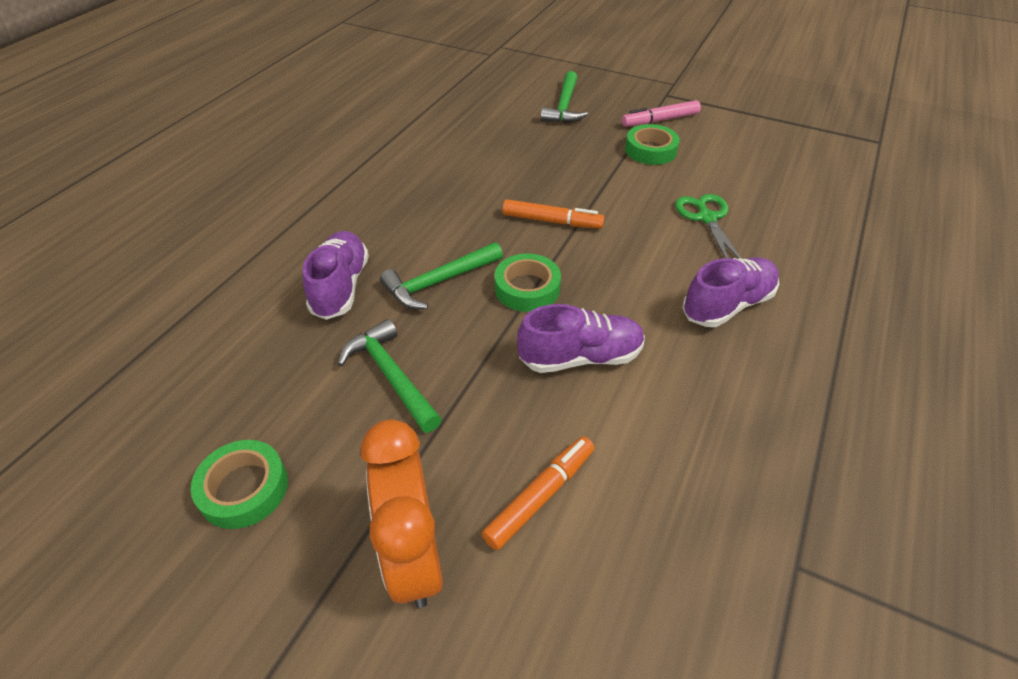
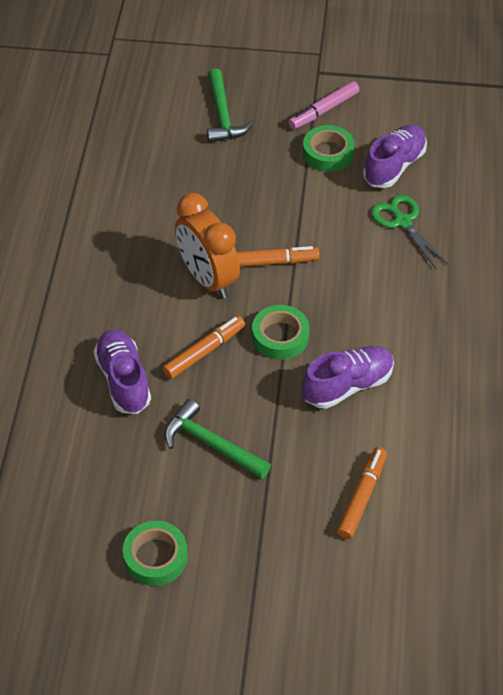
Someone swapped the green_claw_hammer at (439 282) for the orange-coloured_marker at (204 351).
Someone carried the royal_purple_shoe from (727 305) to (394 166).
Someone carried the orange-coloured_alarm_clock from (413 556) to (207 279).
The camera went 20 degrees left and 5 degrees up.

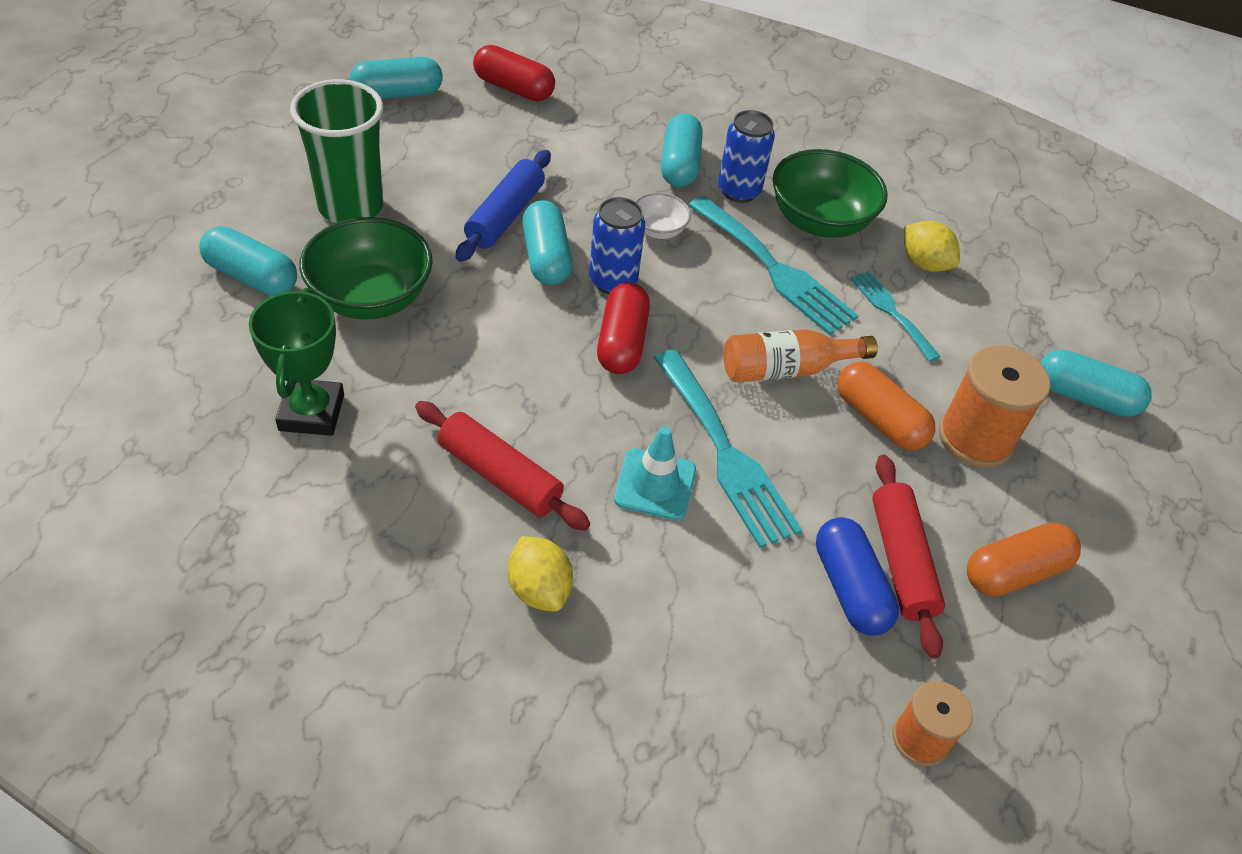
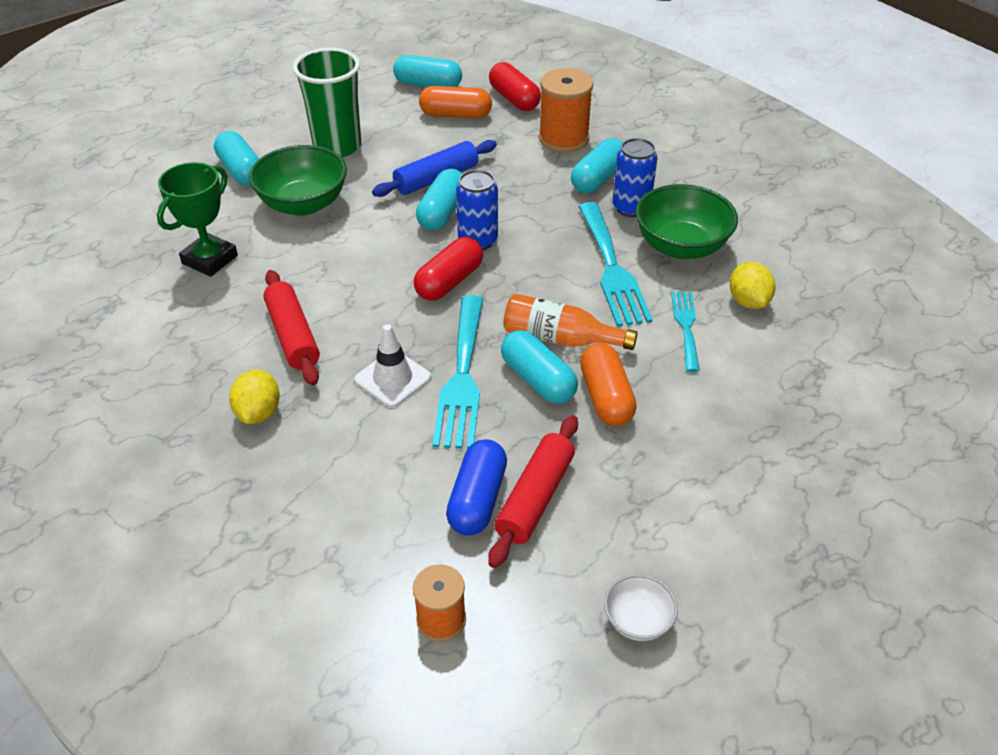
Someone carried the pure_white_bowl from (658 230) to (637 620).
Someone carried the orange-coloured_spool from (975 438) to (563 139).
Someone carried the turquoise_capsule from (1084 397) to (538 380).
Someone repainted the turquoise_safety_cone at (655 484), which became the pure_white_safety_cone at (392 379).
Someone carried the orange-coloured_capsule from (1014 572) to (455 115).
The camera went 35 degrees right and 5 degrees down.

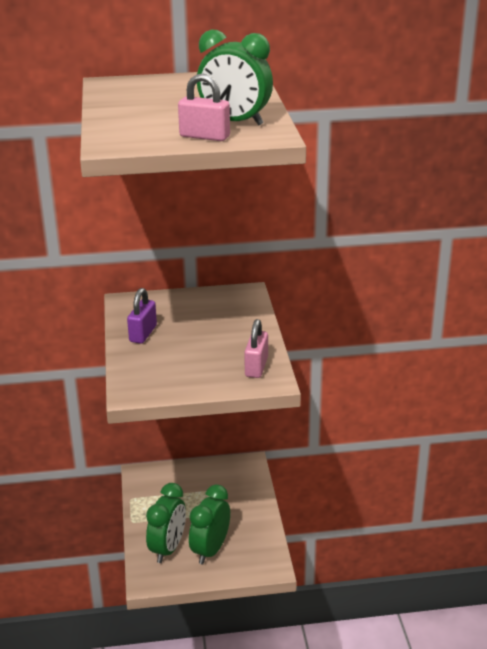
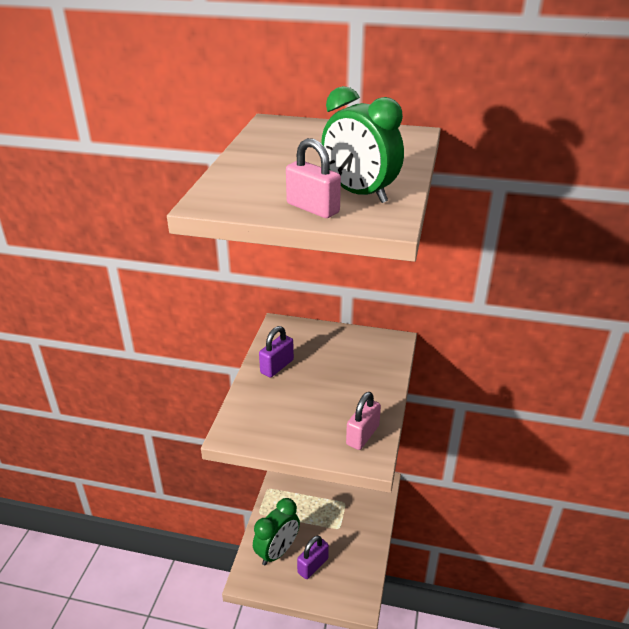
Someone swapped the green_alarm_clock at (210 550) for the royal_purple_small_lock at (313 565).
The camera went 20 degrees right and 5 degrees up.

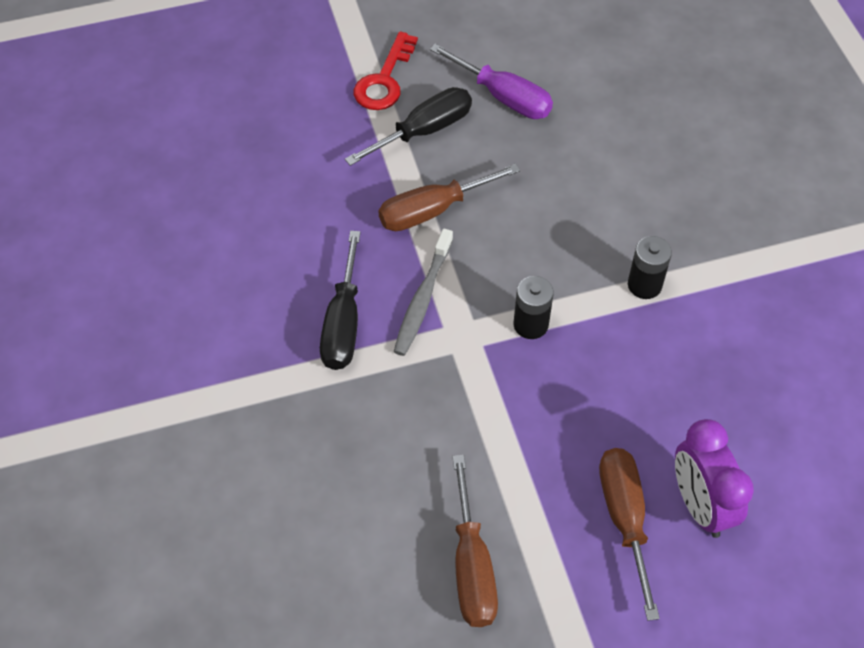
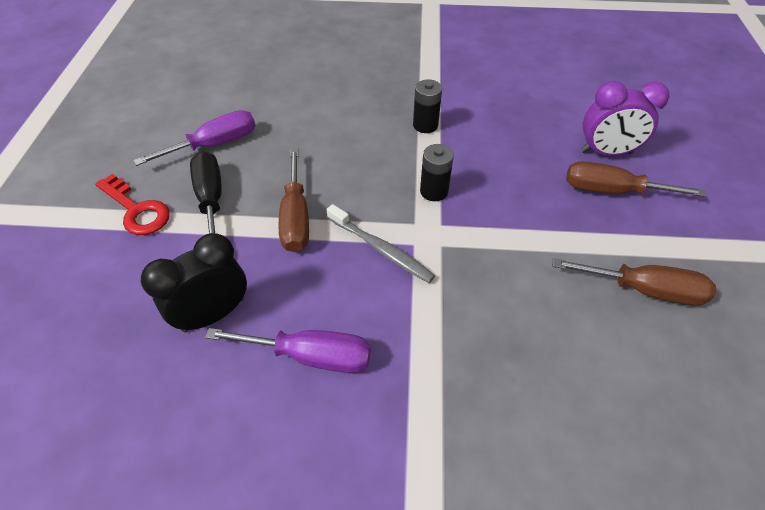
Someone took away the black_hand_screwdriver at (343 323).
Someone put down the black_alarm_clock at (214 314).
Someone put down the royal_purple_hand_screwdriver at (310 356).
The camera went 70 degrees left and 5 degrees down.

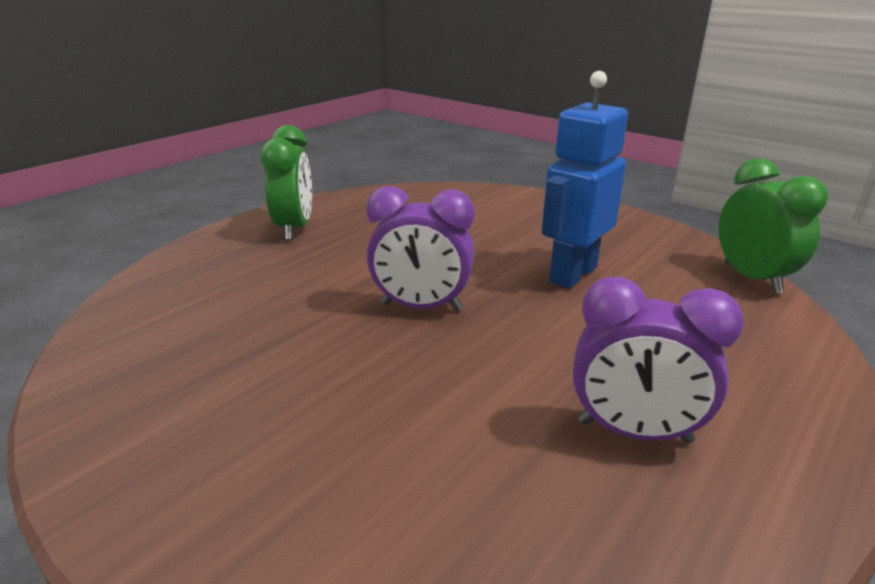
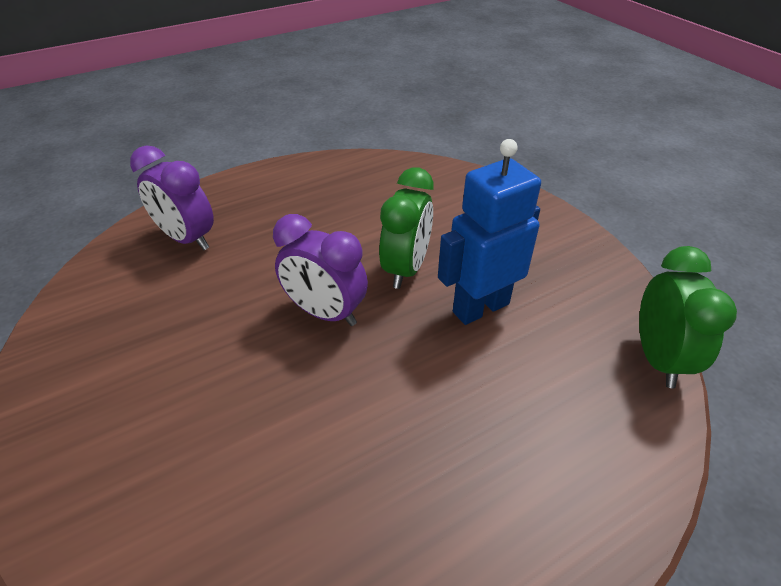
Someone carried the green_alarm_clock from (295 228) to (406 269).
Someone carried the royal_purple_alarm_clock from (634 432) to (187 239).
The camera went 20 degrees right and 15 degrees up.

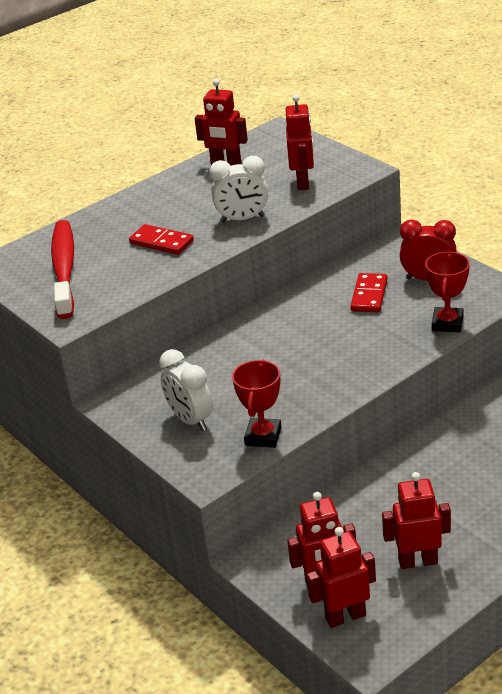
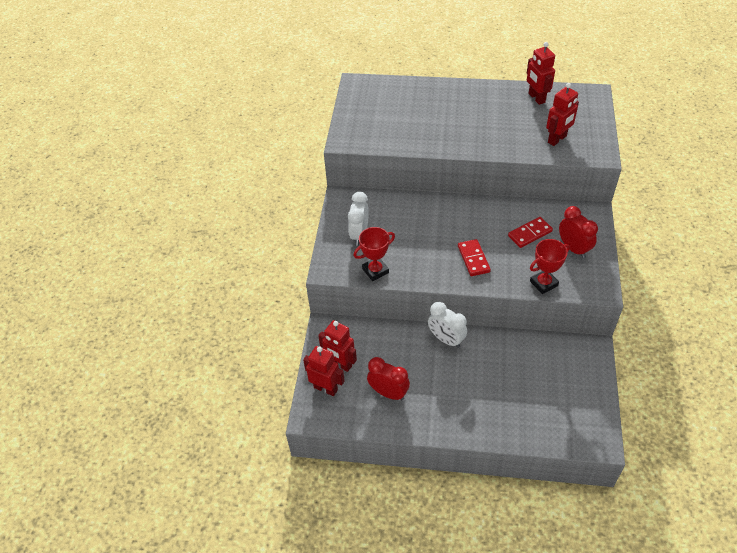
Someone carried the pure_white_alarm_clock from (242 219) to (446 339).
Someone took away the red_toothbrush at (64 269).
Someone carried the red_domino_piece from (161 242) to (473 259).
Someone swapped the red_robot_figure at (417 561) for the red_alarm_clock at (388 393).
The camera went 45 degrees right and 15 degrees up.

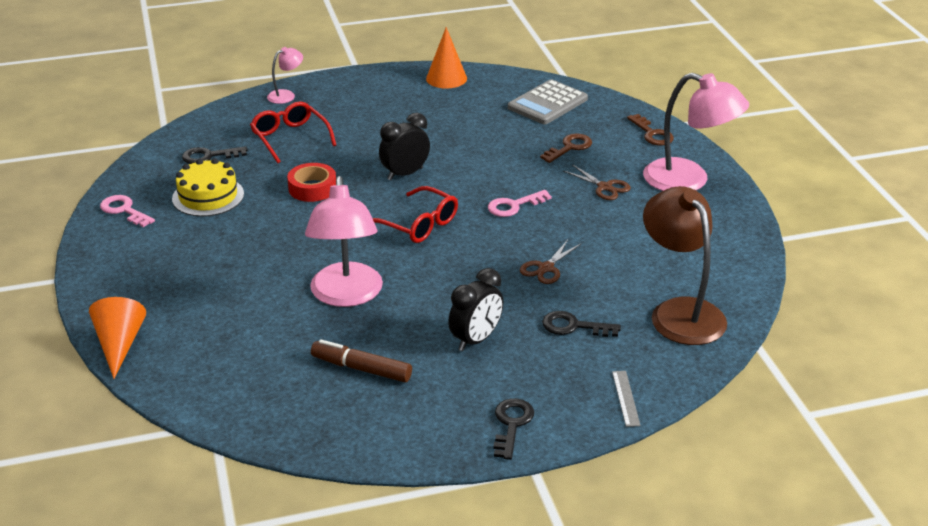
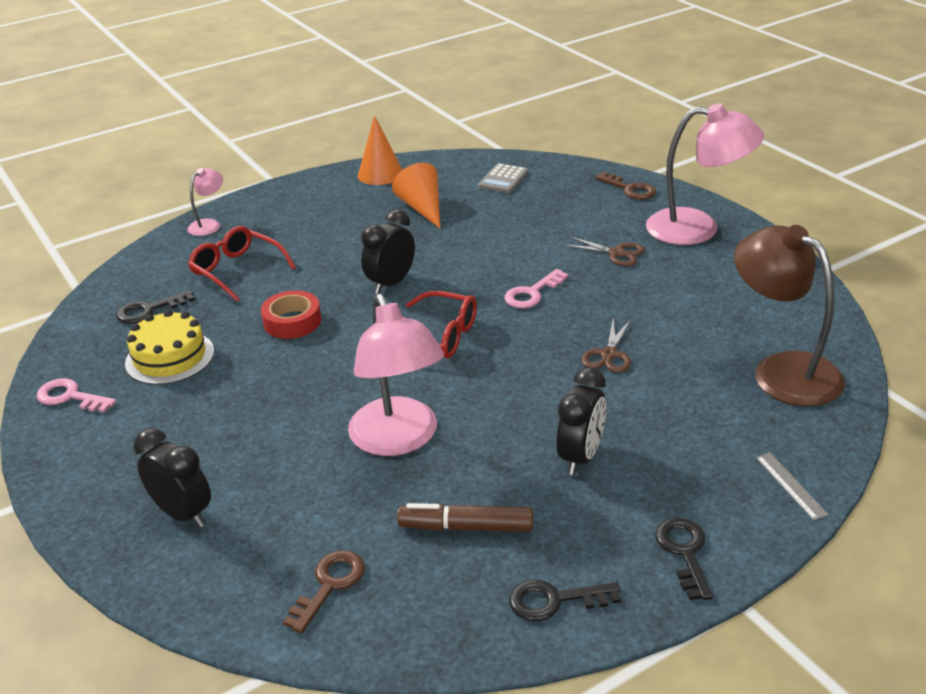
Someone scaled the ash-grey_calculator at (547 103) by 0.64.
Someone carried the dark_brown_door_key from (569 147) to (329 585).
Someone carried the orange-coloured_cone_shape from (119 344) to (422 208).
Someone carried the black_door_key from (573 326) to (554 600).
Someone put down the black_alarm_clock at (183 514).
The camera went 15 degrees left and 0 degrees up.

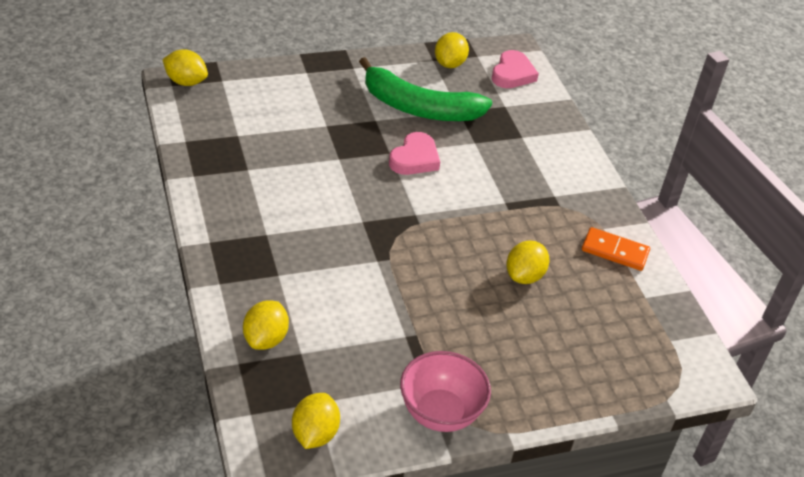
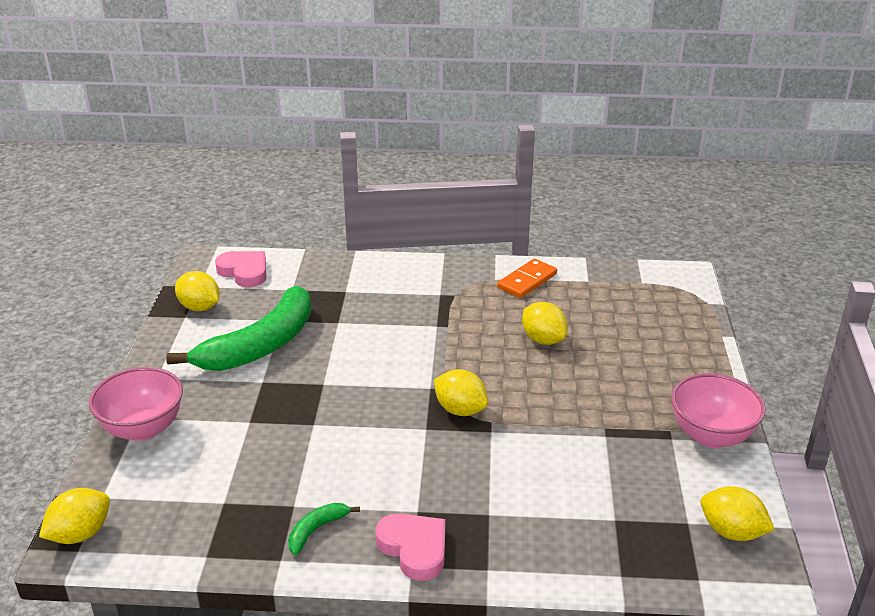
Someone carried the pink_heart_shape from (414 158) to (414 548).
Someone carried the yellow_lemon from (265 339) to (460 410).
Someone put down the pink_bowl at (143 429).
Someone put down the green_toy_banana at (316 530).
The camera went 65 degrees left and 10 degrees down.

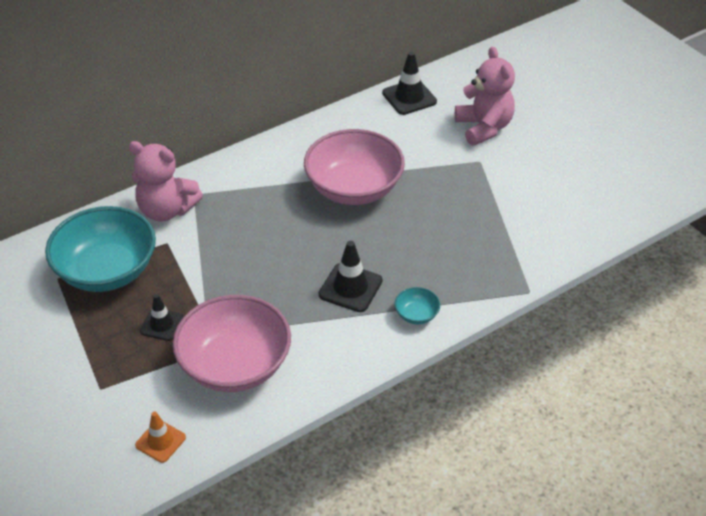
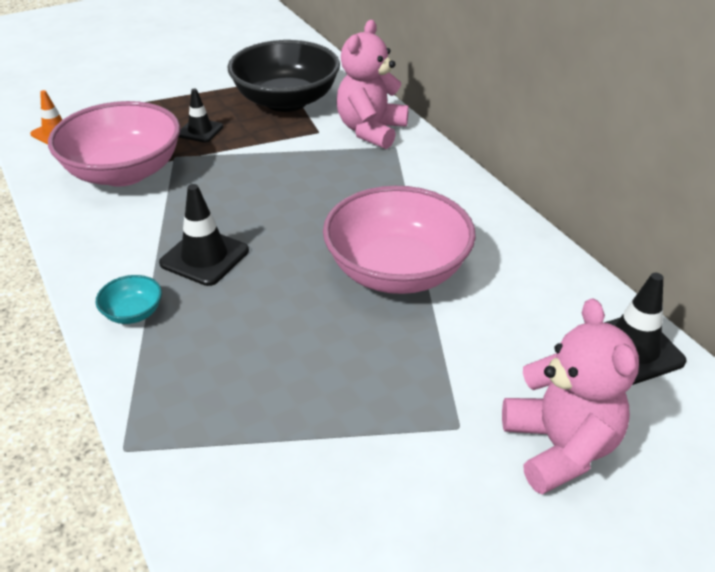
Someone rotated the pink_teddy at (484 128) by 90 degrees counterclockwise.
Someone repainted the turquoise_bowl at (107 270), which became the black_bowl at (286 101).
The camera went 95 degrees right and 5 degrees down.

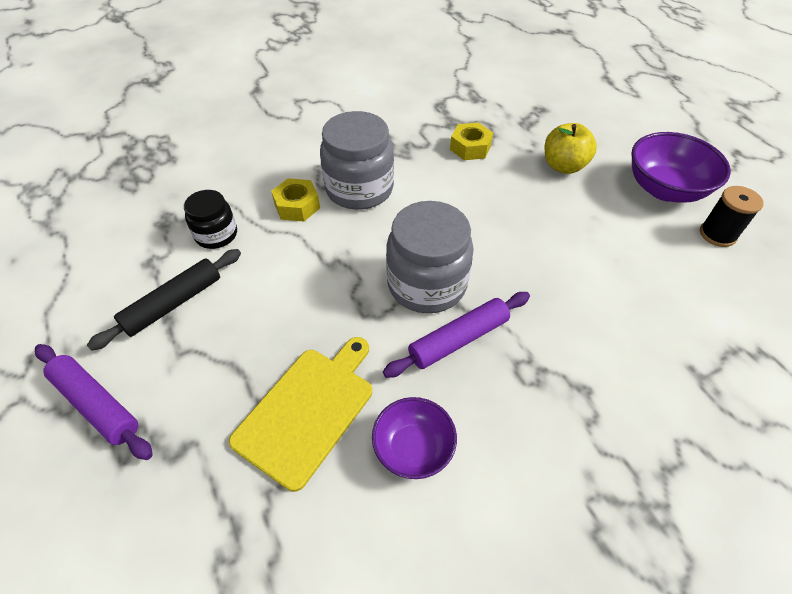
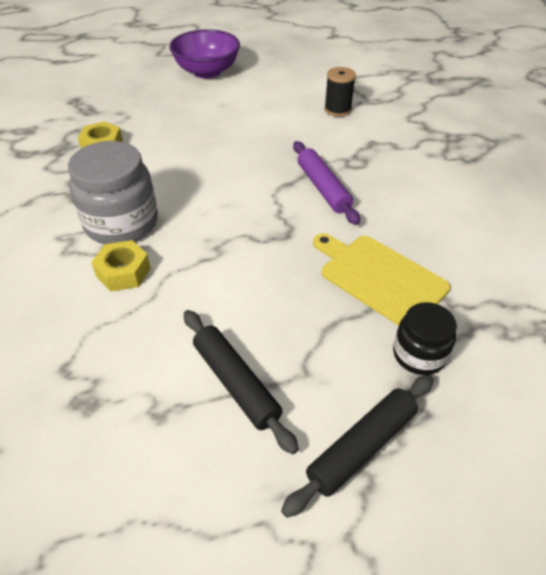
Someone took away the yellow_toy_apple at (563 166).
Someone carried the black_spool from (717 234) to (337 110).
Someone carried the black_jar from (216 235) to (419 354).
Someone took away the ash-grey_jar at (426 284).
Someone repainted the royal_purple_dough_roller at (96 404), which became the black_dough_roller at (362 447).
Someone took away the royal_purple_bowl at (413 448).
The camera went 80 degrees left and 5 degrees down.

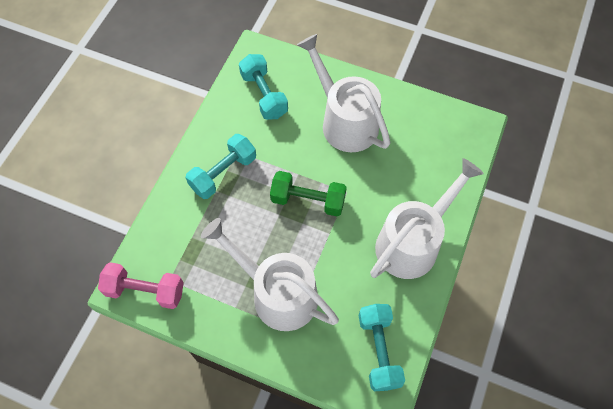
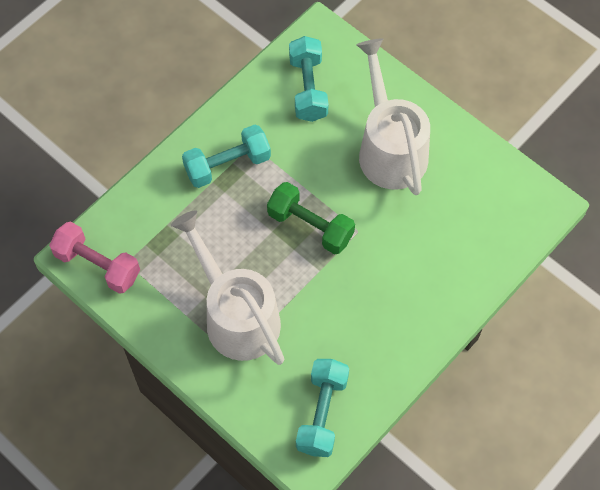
Someone took away the pure_white_sprinkling_can at (413 241).
The camera went 20 degrees right and 0 degrees up.

